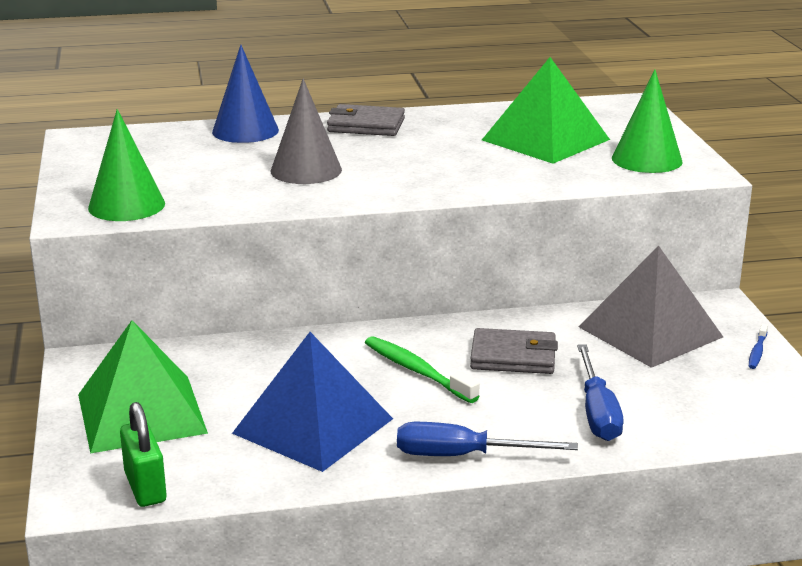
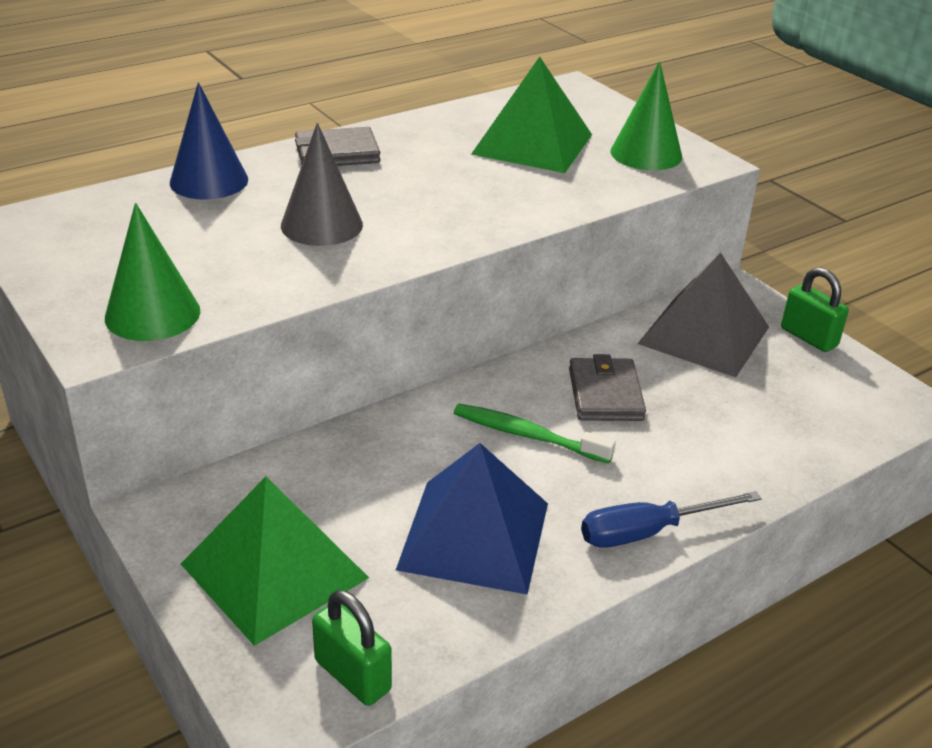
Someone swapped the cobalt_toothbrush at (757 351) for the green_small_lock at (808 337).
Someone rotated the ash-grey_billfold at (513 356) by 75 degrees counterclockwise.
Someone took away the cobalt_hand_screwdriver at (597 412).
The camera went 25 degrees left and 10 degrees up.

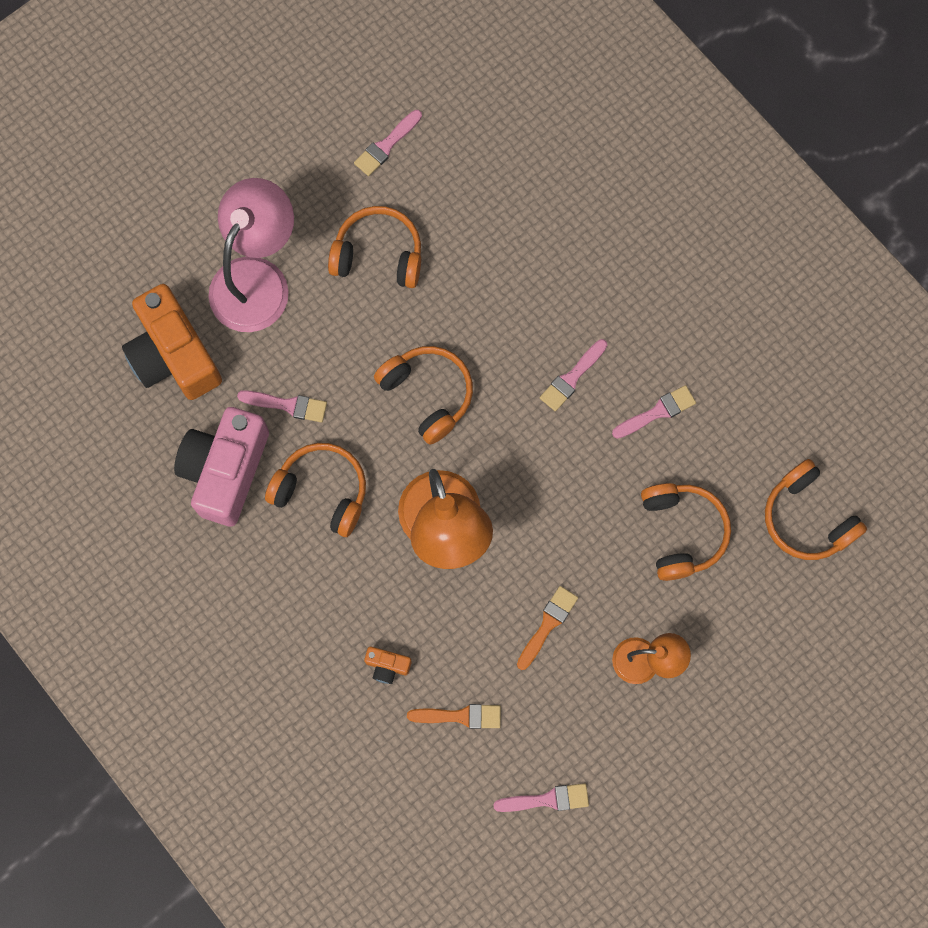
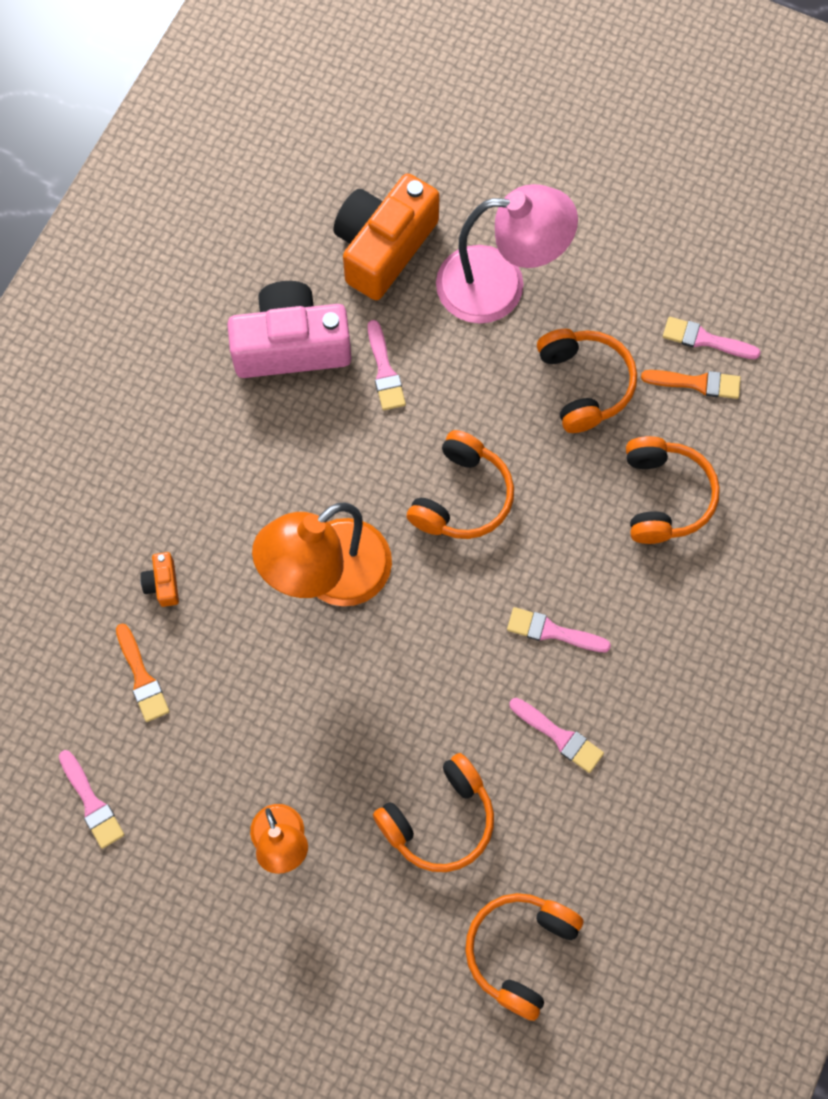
Someone carried the orange-coloured_headset from (322 491) to (664 497).
Someone carried the orange-coloured_brush from (548 624) to (697 383).
The camera went 65 degrees right and 5 degrees down.

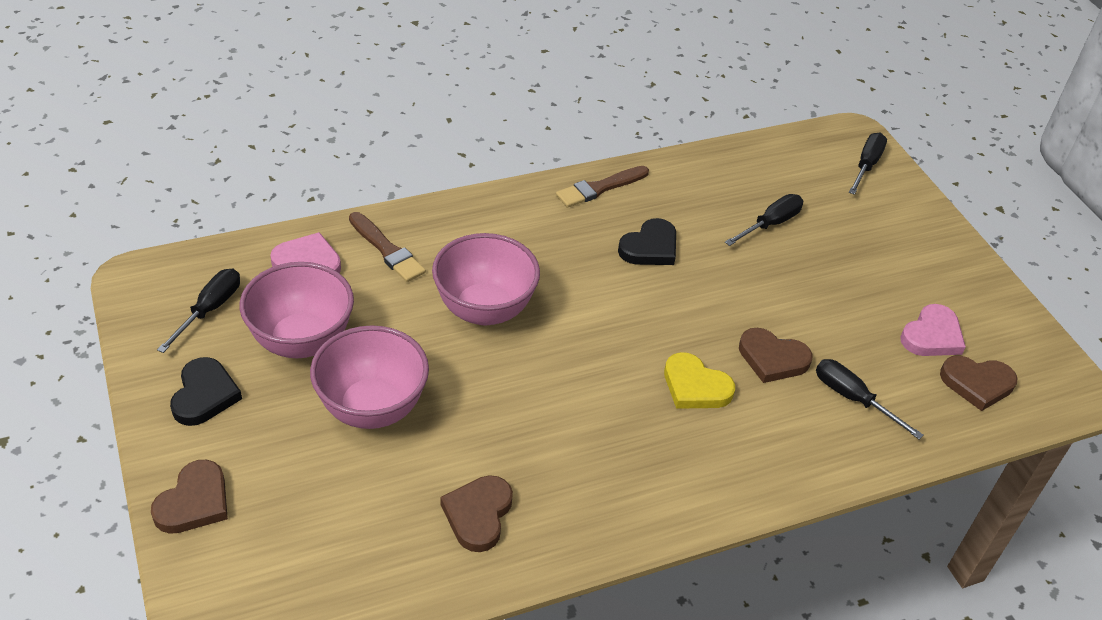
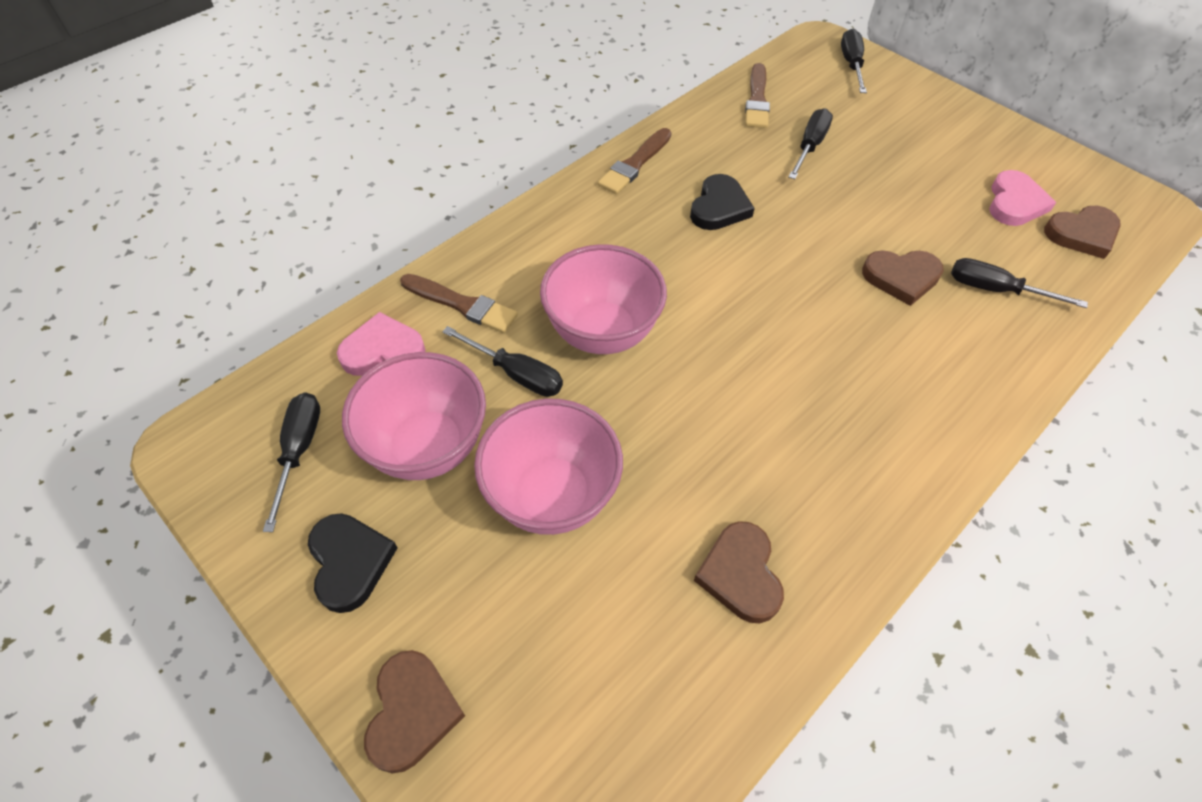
Someone took away the yellow_heart_shape at (695 386).
Someone put down the dark_brown_brush at (757 100).
Someone put down the black_hand_screwdriver at (516 374).
The camera went 20 degrees left and 10 degrees up.

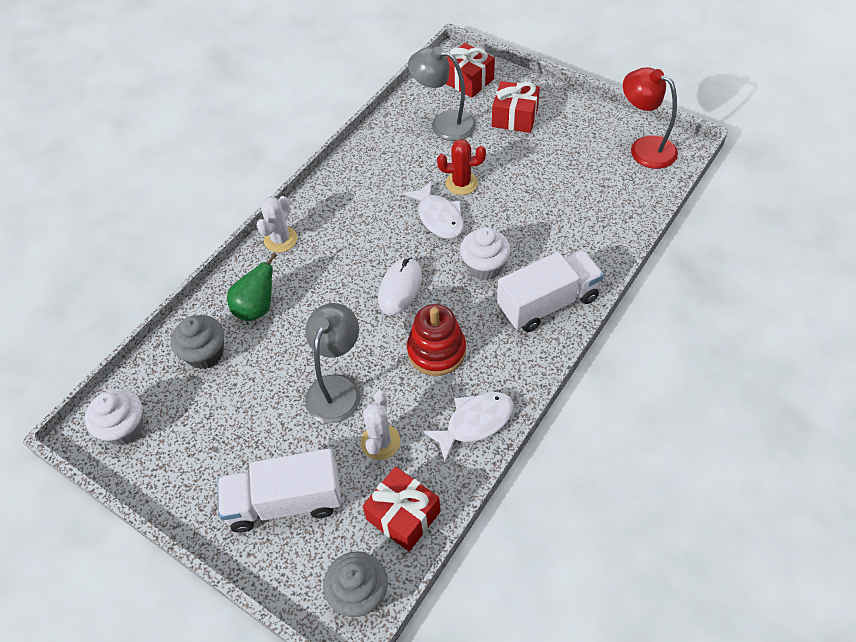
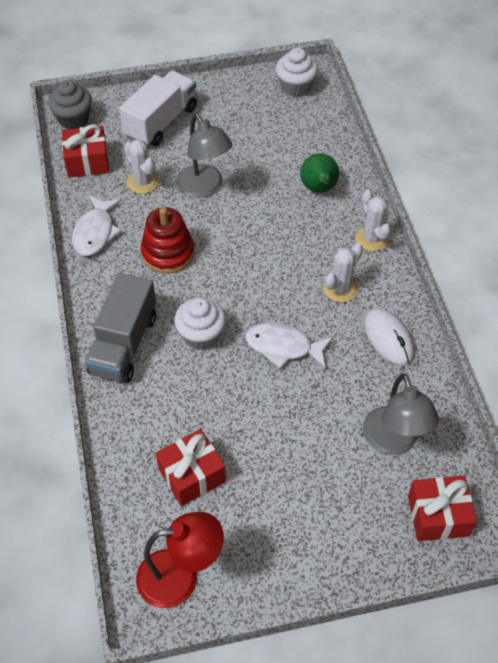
Someone rotated the ash-grey_lamp at (444 123) by 105 degrees clockwise.
Someone carried the red_present from (515 117) to (192 475).
Someone took away the red_saguaro_cactus at (461 183).
Someone repainted the pure_white_lorry at (548 303), which became the ash-grey_lorry at (124 344).
Someone carried the pure_white_computer_mouse from (400 288) to (388 338).
Someone took away the ash-grey_muffin at (205 354).
Someone put down the pure_white_saguaro_cactus at (340 289).
The camera went 130 degrees right and 0 degrees up.

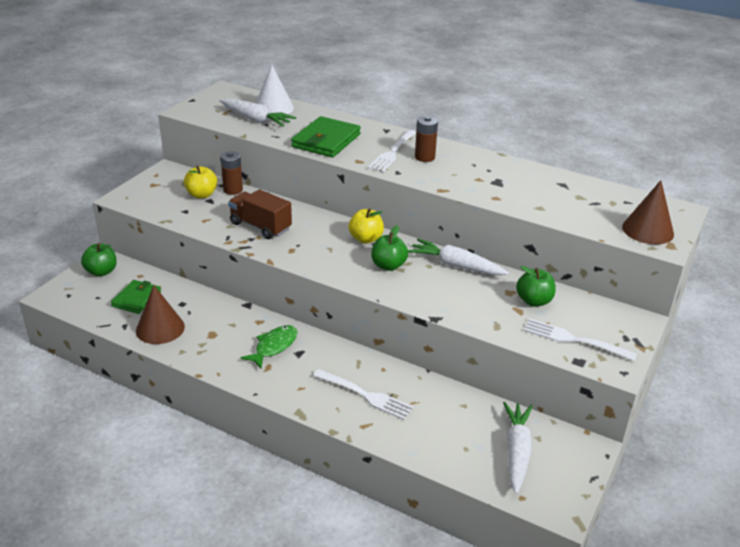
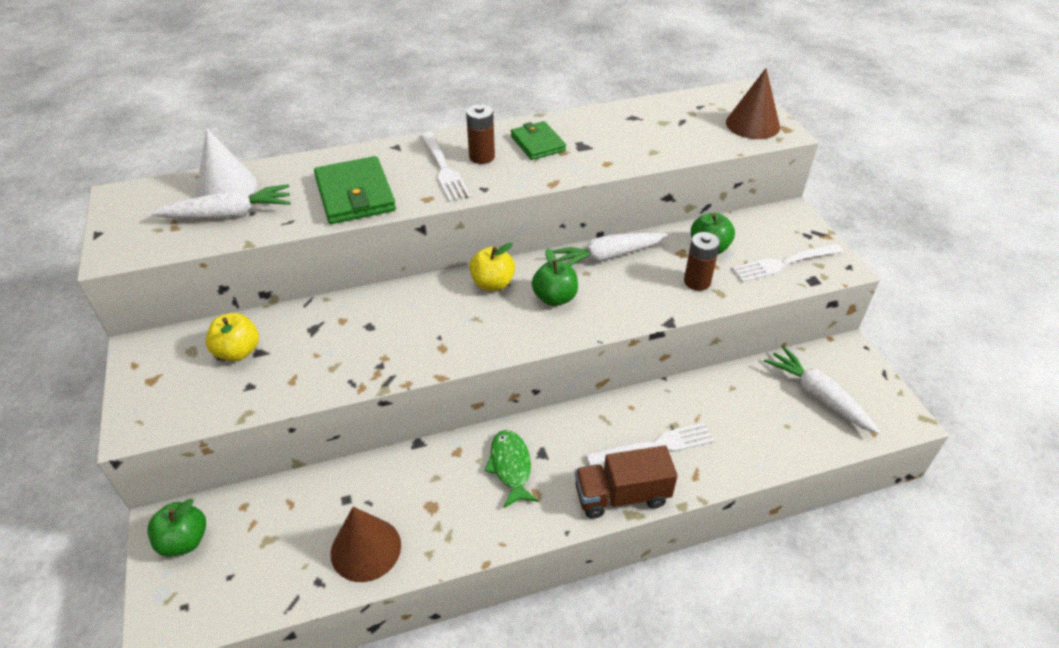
Someone carried the dark_brown_AA_battery from (233 190) to (697 282).
Someone carried the dark_brown_lorry from (260 226) to (622 495).
Someone carried the green_billfold from (136 299) to (537 143).
The camera went 45 degrees left and 10 degrees up.

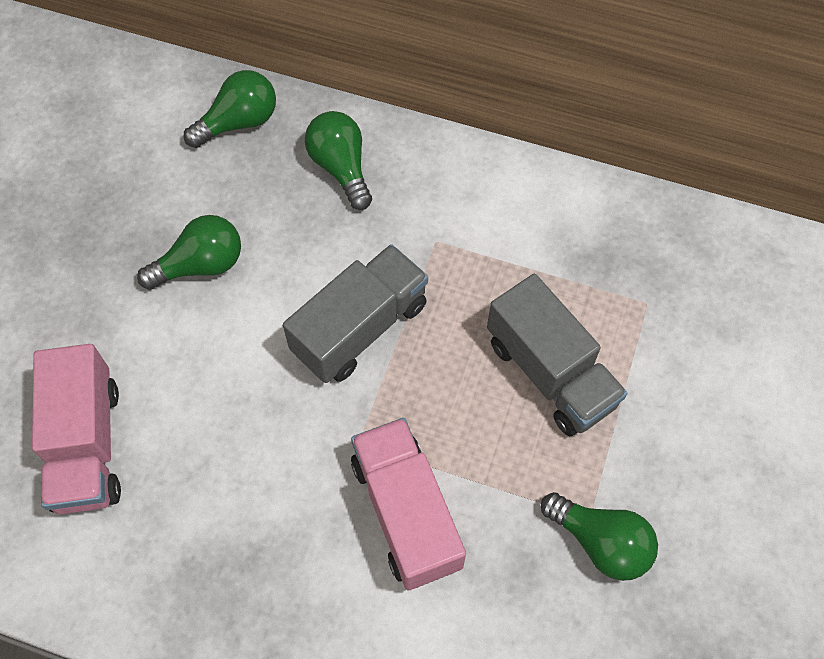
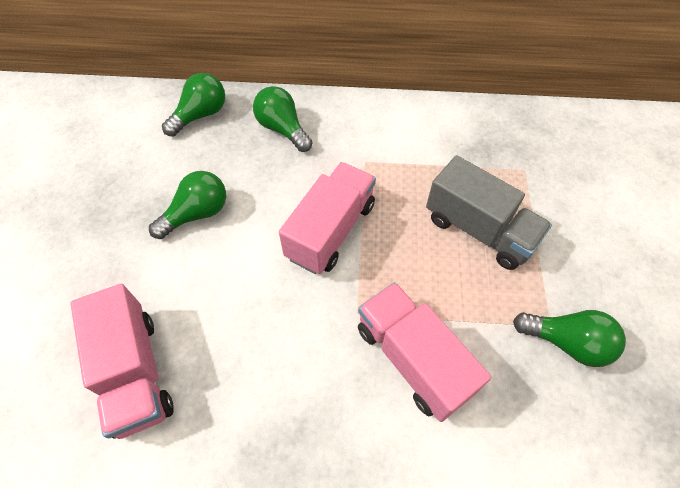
Someone repainted the ash-grey_lorry at (360 328), which became the pink_lorry at (331 231).
The camera went 15 degrees left and 5 degrees down.

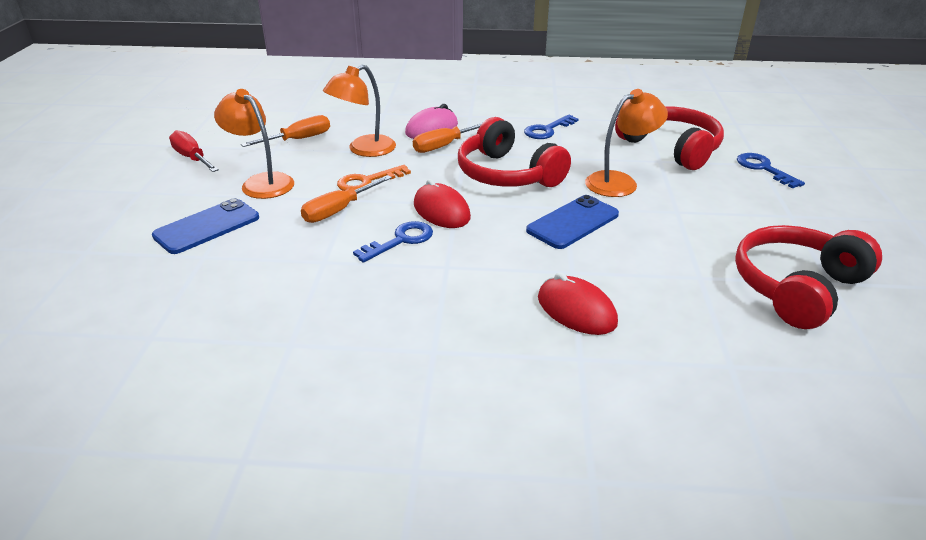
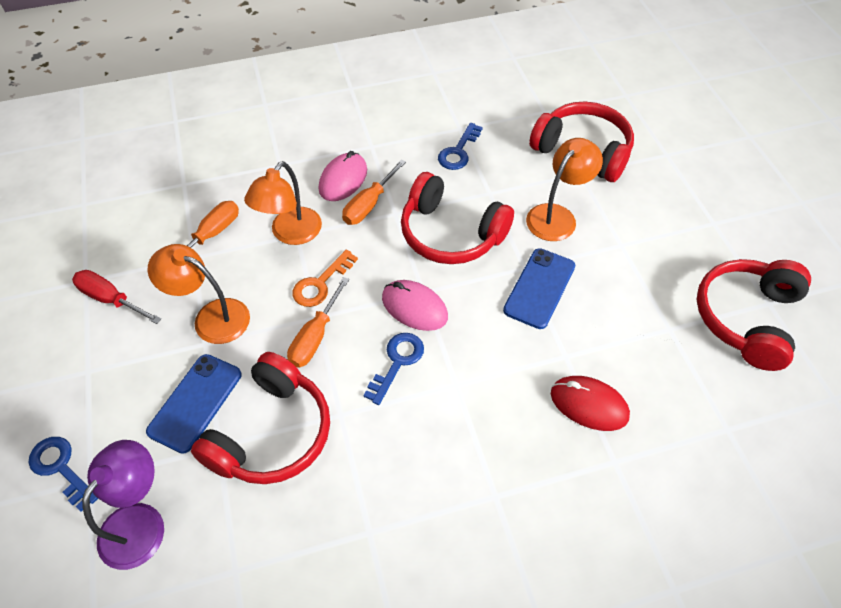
Someone carried the cobalt_door_key from (763 169) to (61 468).
Someone repainted the red_computer_mouse at (441 211), which became the pink_computer_mouse at (414 307).
Someone put down the red_headset at (271 433).
Someone put down the royal_purple_lamp at (140 521).
The camera went 20 degrees left and 20 degrees up.

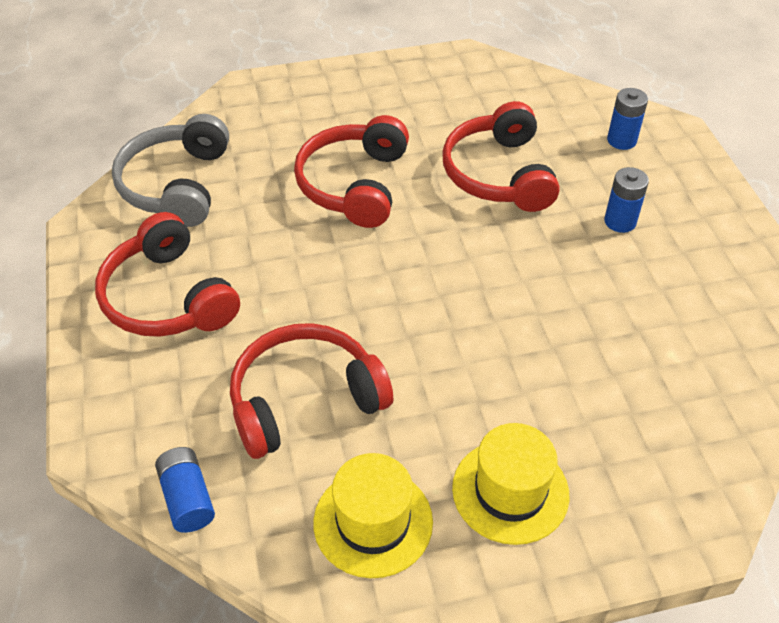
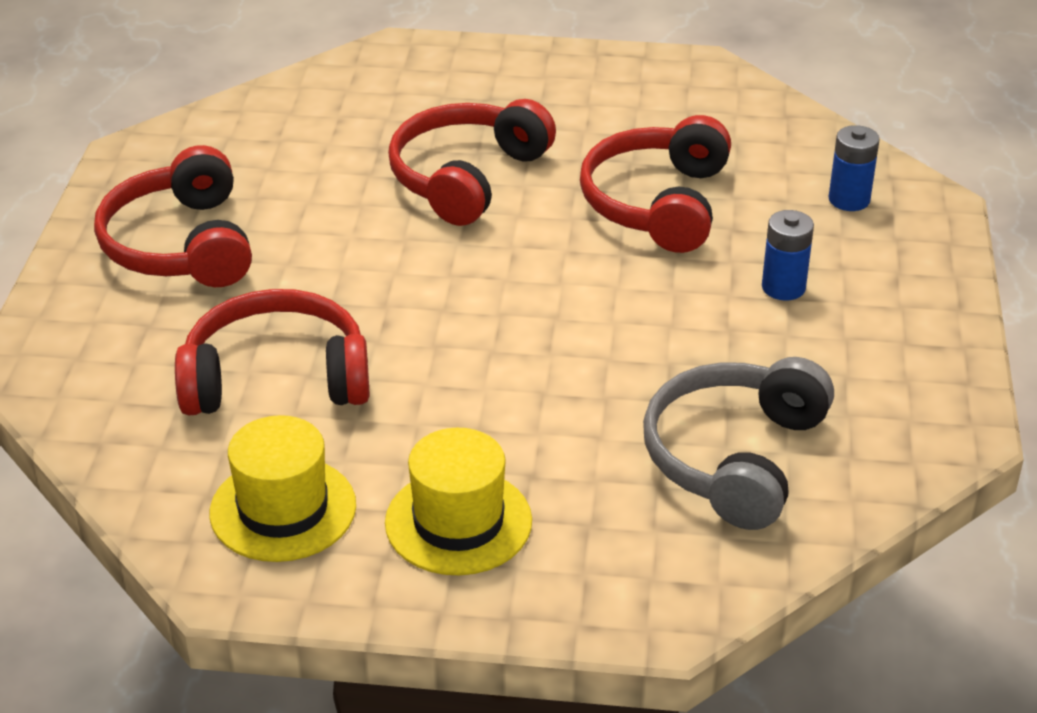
Someone carried the ash-grey_headset from (176 185) to (734 457).
Someone took away the cobalt_AA_battery at (187 498).
The camera went 20 degrees right and 10 degrees down.

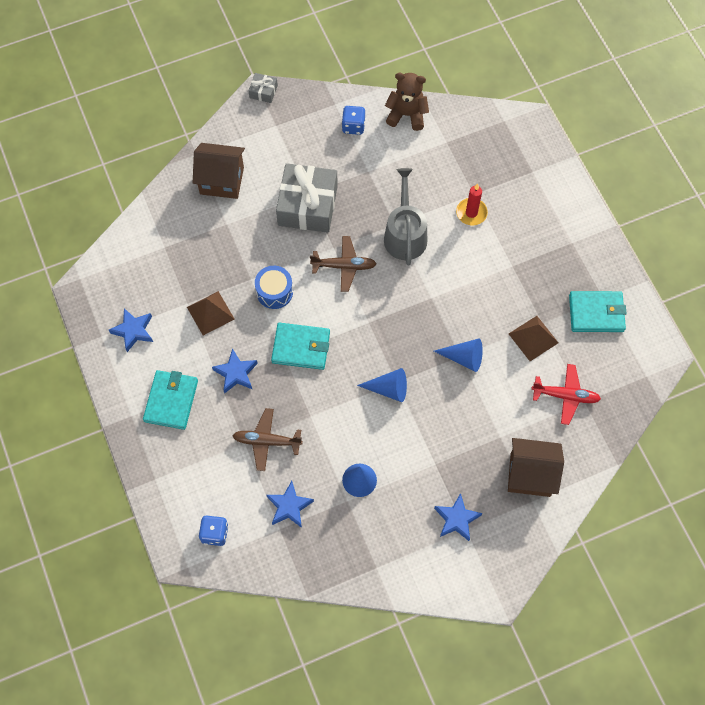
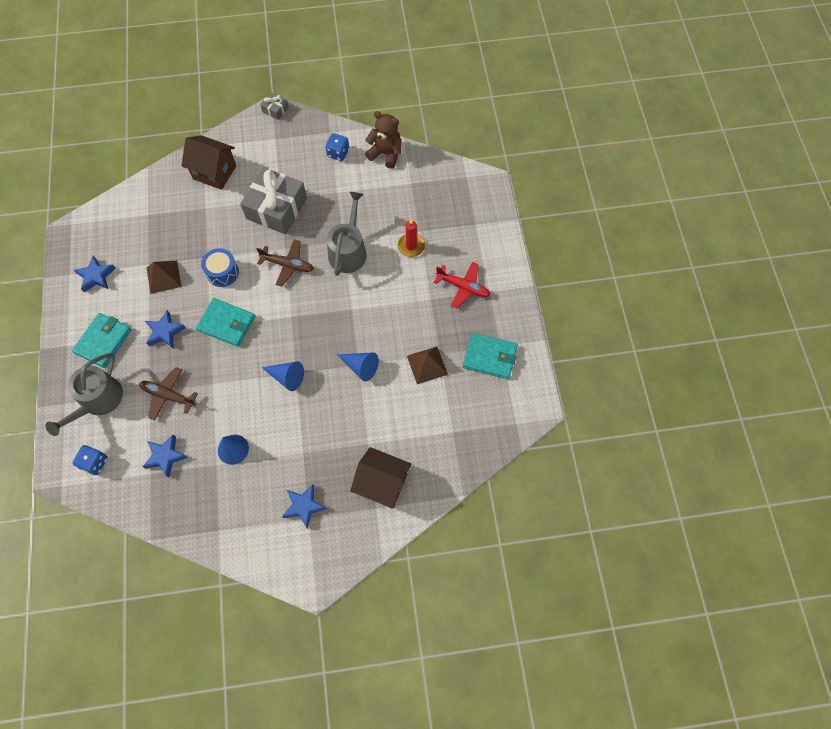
Someone carried the red_plane from (565 396) to (463 287).
Someone put down the ash-grey_sprinkling_can at (98 401).
The camera went 15 degrees right and 0 degrees up.

